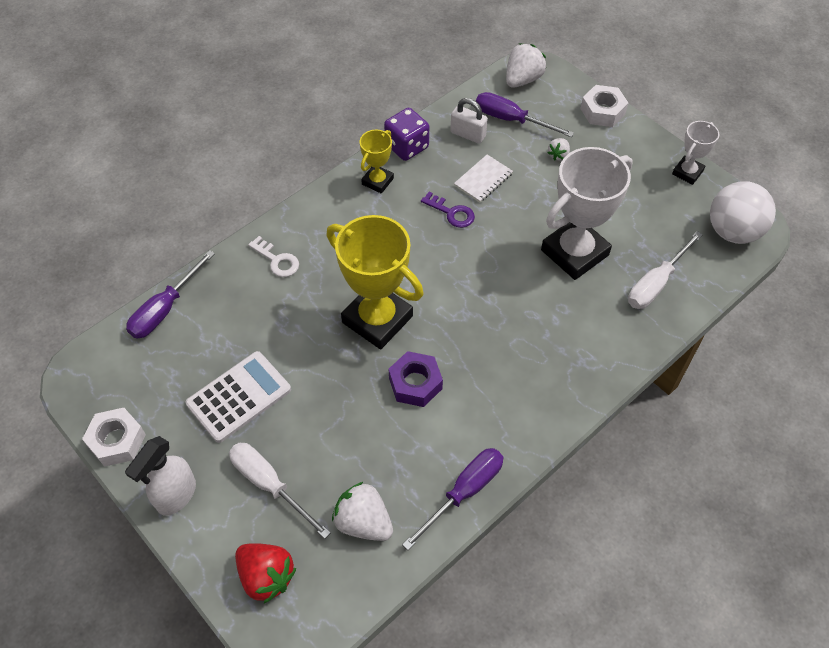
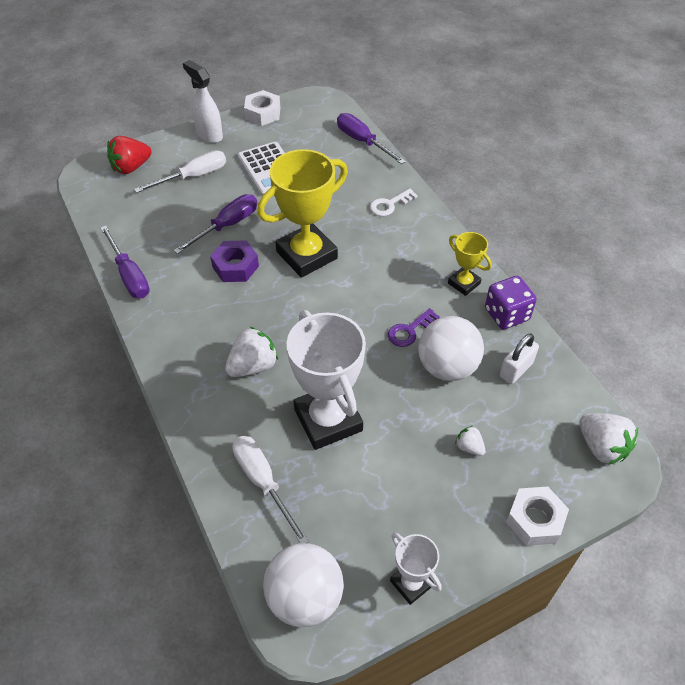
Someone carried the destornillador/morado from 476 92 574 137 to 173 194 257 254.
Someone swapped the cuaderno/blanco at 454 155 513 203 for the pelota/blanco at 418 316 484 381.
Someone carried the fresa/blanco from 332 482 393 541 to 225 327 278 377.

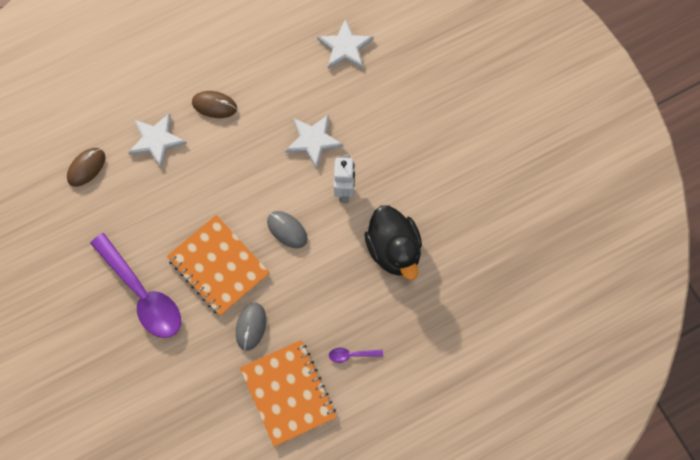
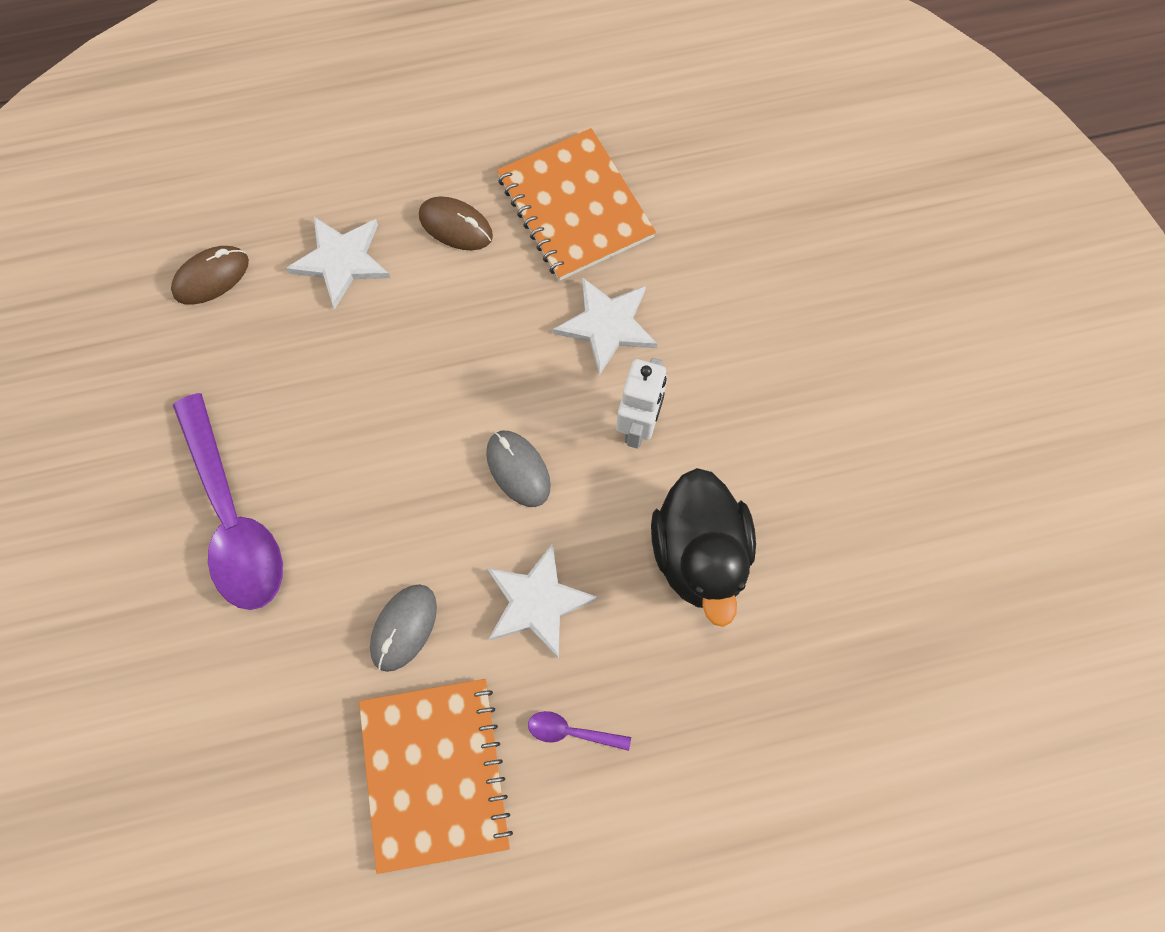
Someone carried the estrella/blanco from 317 19 374 69 to 487 543 597 659.
Someone carried the cuaderno/naranja from 167 215 270 316 to 497 128 656 281.

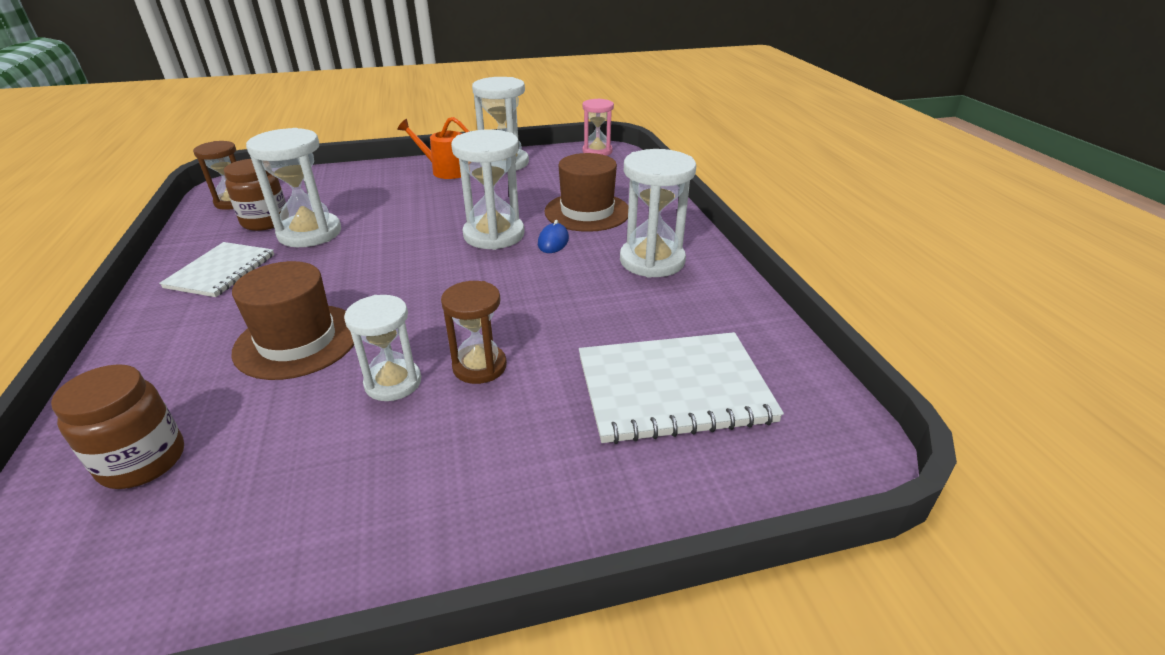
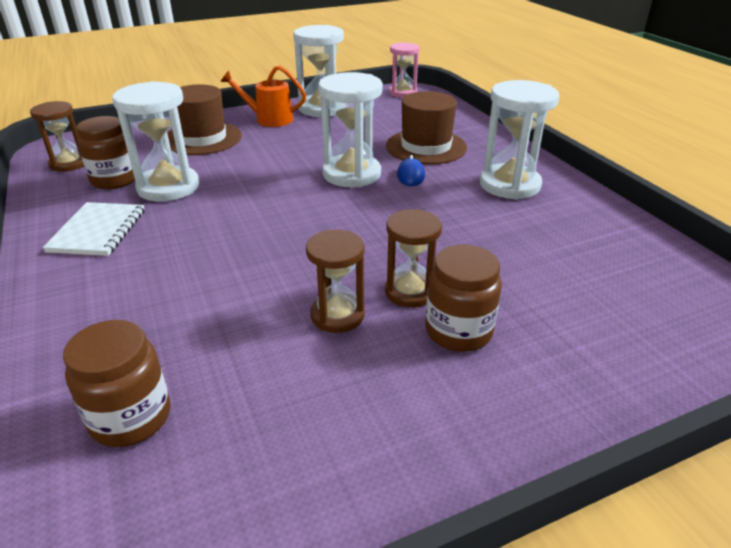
Someone carried the sombrero/marrón from 231 261 354 380 to 167 84 242 155.
Someone repainted the reloj de arena/blanco at 344 295 421 401, which became the reloj de arena/marrón at 306 229 365 333.
Someone took away the cuaderno/blanco at 579 332 784 444.
Someone put down the tarro/marrón at 425 244 502 352.

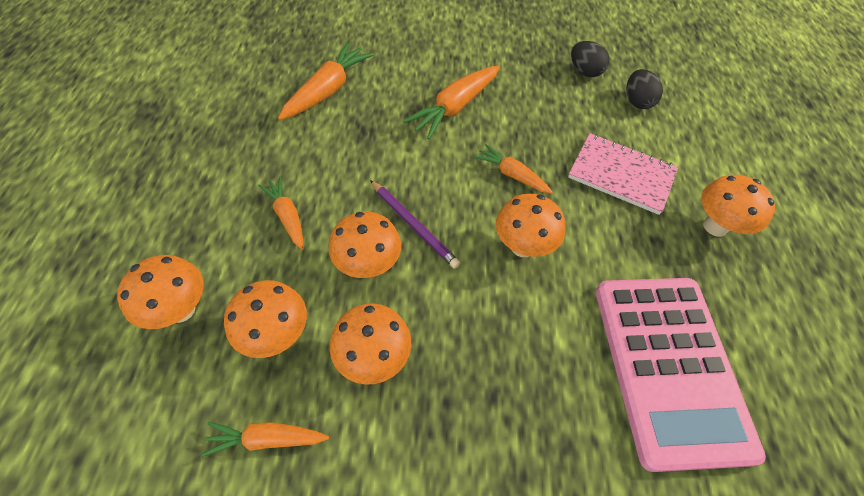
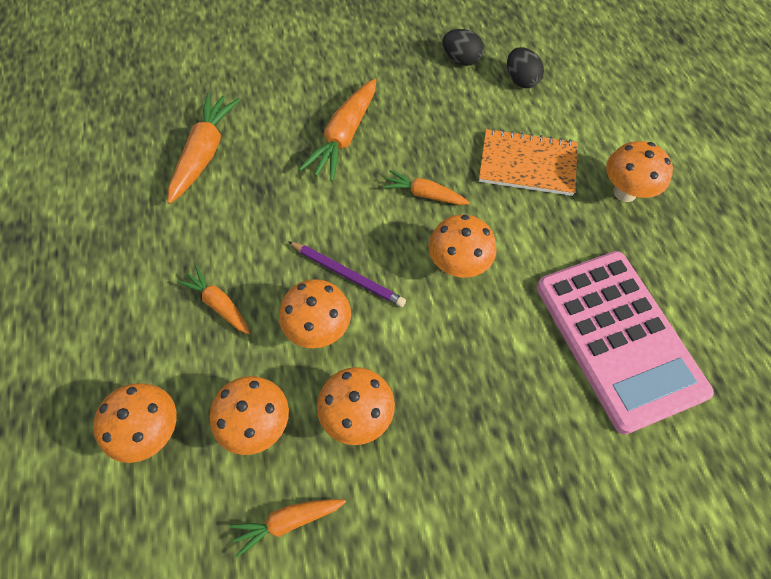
Someone repainted the cuaderno/rosa at 568 133 678 215, which became the cuaderno/naranja at 479 128 578 196.

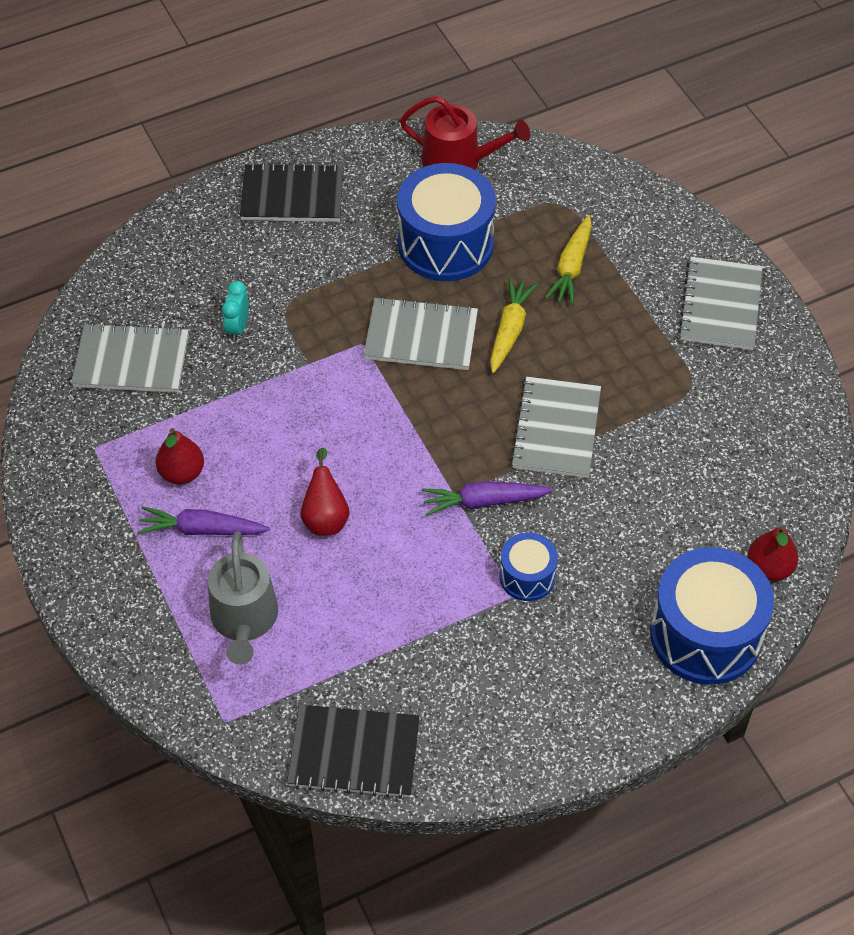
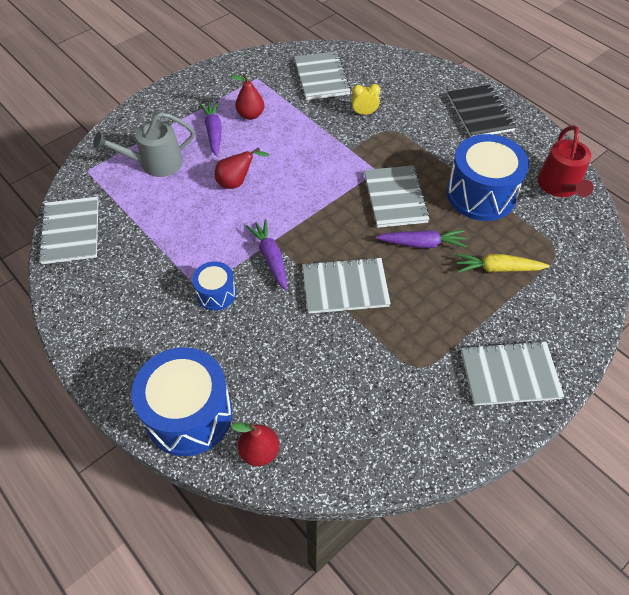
Someone repainted the zanahoria/amarillo at 490 277 538 373, which became the zanahoria/morado at 376 230 467 248.
Someone repainted the despertador/turquesa at 222 281 249 341, which became the despertador/amarillo at 351 84 380 115.
Someone repainted the cuaderno/negro at 287 705 420 799, which became the cuaderno/gris at 38 197 99 264.

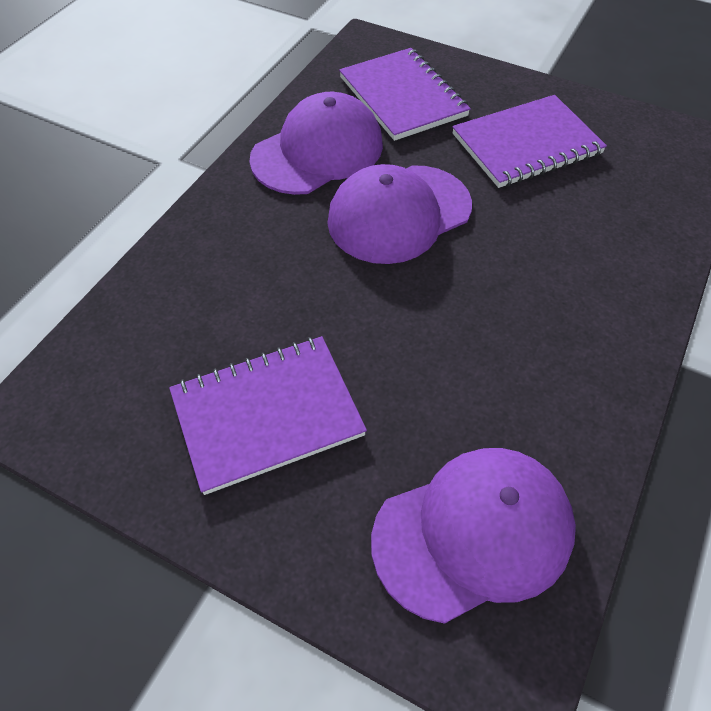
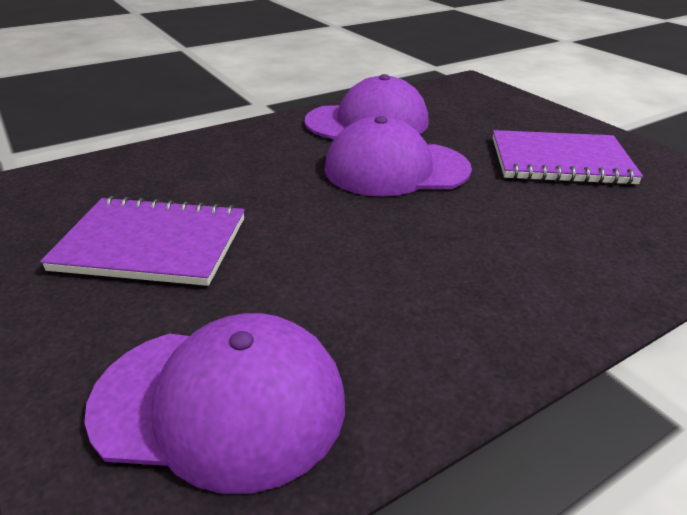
Someone took away the cuaderno/morado at 339 48 471 141.

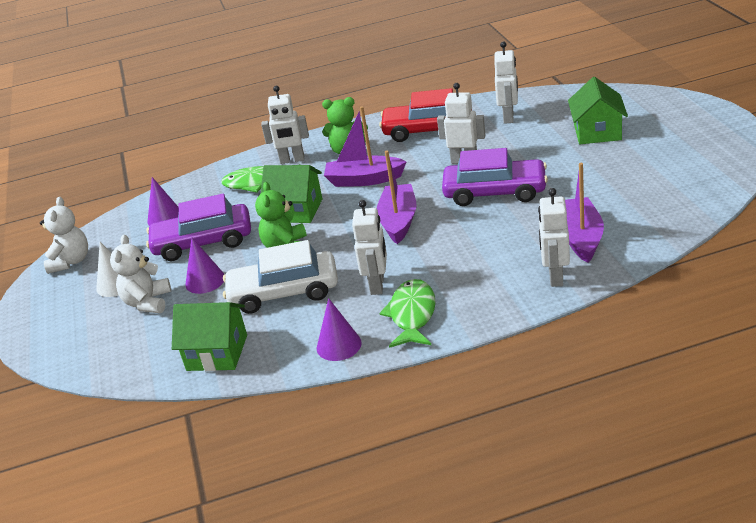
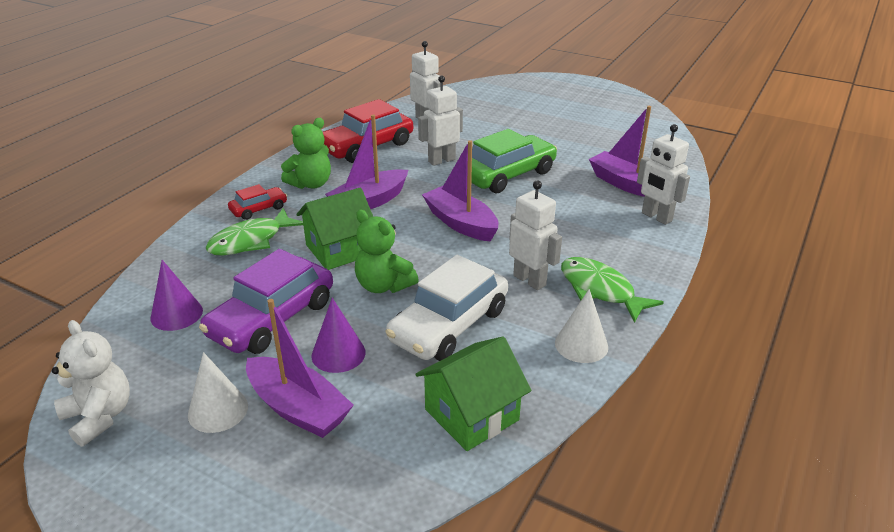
Someone took away the casa/verde at 568 77 628 144.
Someone swapped the robot/blanco at 261 86 309 164 for the coche/rojo at 228 184 287 220.
Someone repainted the coche/morado at 442 148 548 206, which became the coche/verde at 471 129 557 193.
Someone swapped the osito/blanco at 110 235 171 313 for the barco/morado at 246 299 354 438.
Someone repainted the cono/morado at 317 298 362 361, which became the cono/blanco at 555 289 608 363.

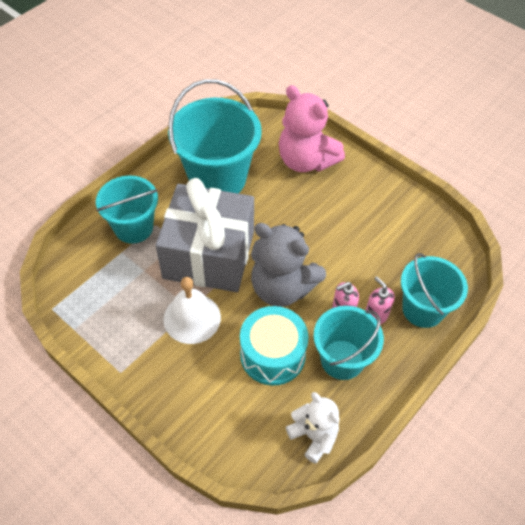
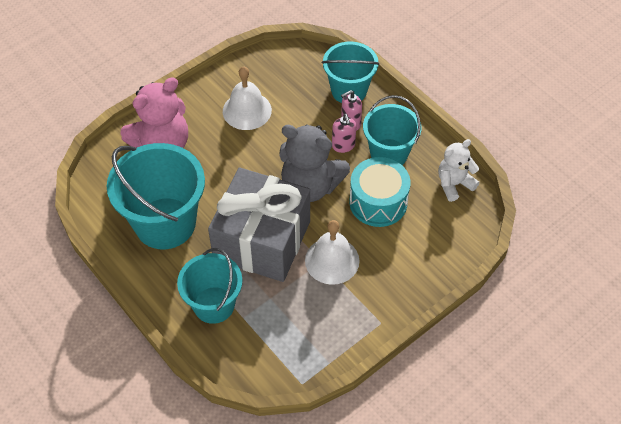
Someone rotated the osito/gris at 251 223 326 307 by 75 degrees clockwise.
Someone put down the campana/blanco at 223 66 272 130.

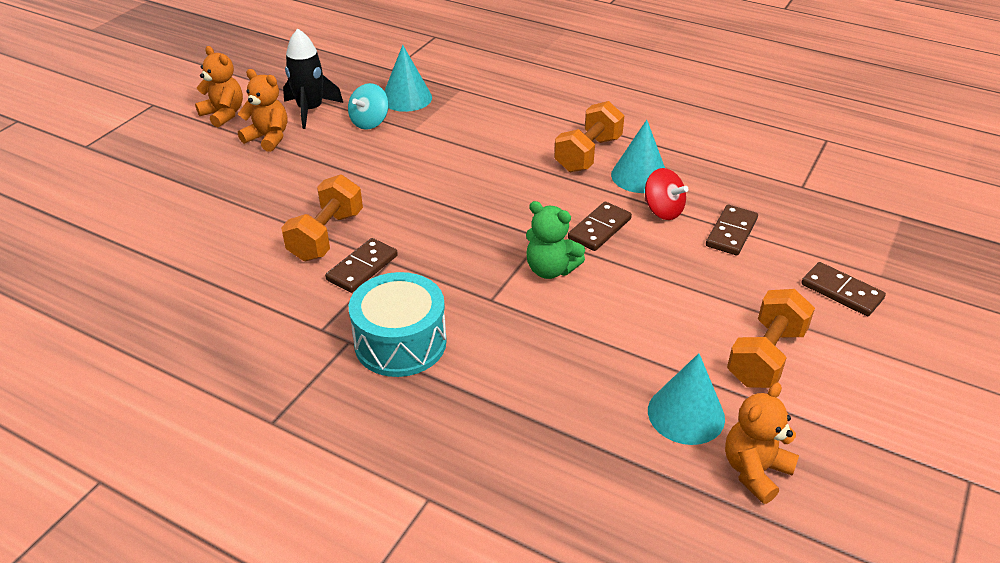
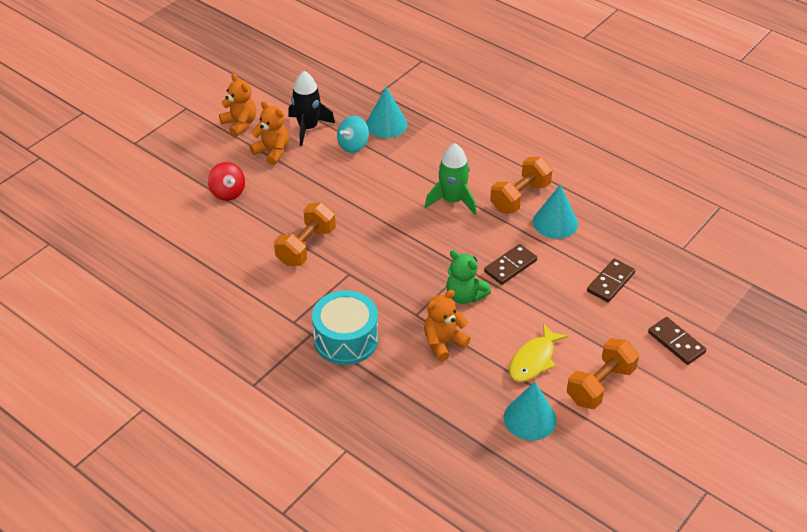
Someone carried the peonza/rojo from 645 168 688 220 to 208 162 245 201.
Someone took away the ficha de dominó/marrón at 325 238 398 293.
Someone carried the osito/naranja from 725 383 799 504 to 424 290 471 361.
Someone put down the cohete/verde at 425 143 476 214.
Someone put down the pez/amarillo at 509 323 568 382.

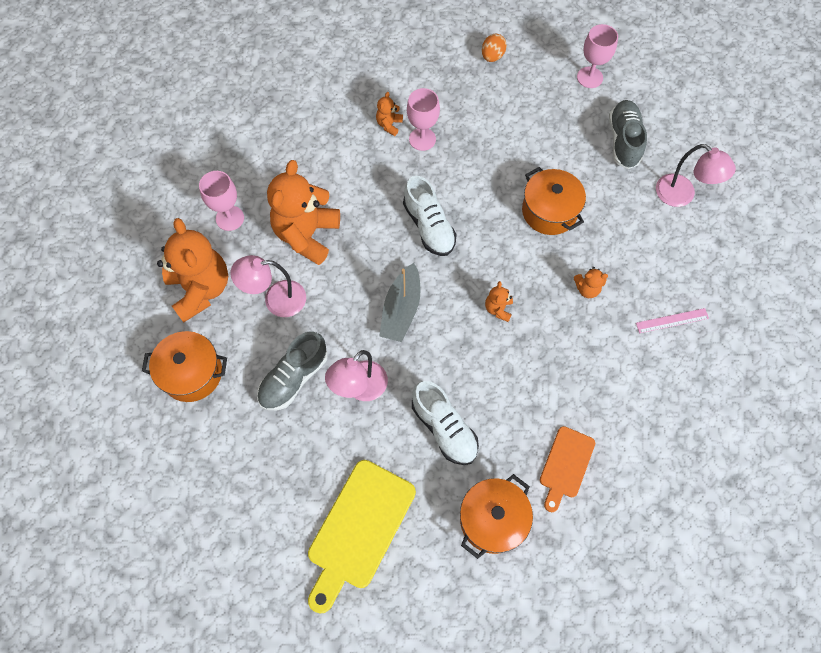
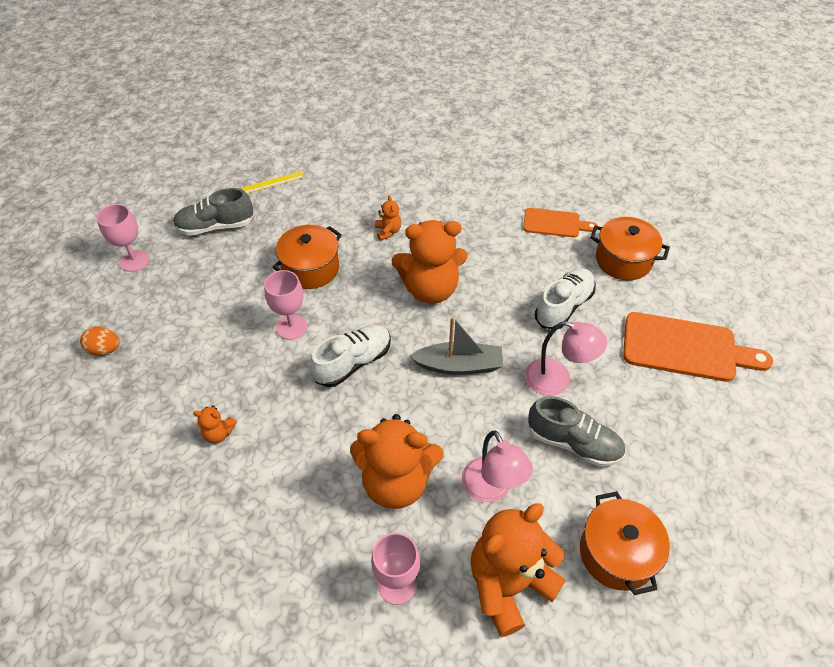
Someone carried the copa/rosa from 407 88 440 151 to 264 270 307 340.
Someone swapped the lámpara/rosa at 656 144 736 207 for the regla/amarillo at 241 171 305 194.
Someone scaled the osito/naranja at 485 281 513 322 by 2.31.
Someone took away the regla/rosa at 636 308 709 333.
Someone repainted the tabla de cortar/amarillo at 308 460 416 613, which became the tabla de cortar/naranja at 623 312 773 382.

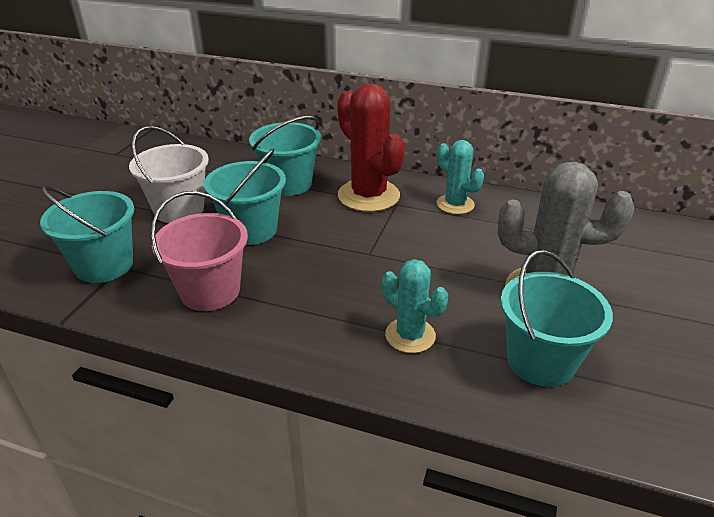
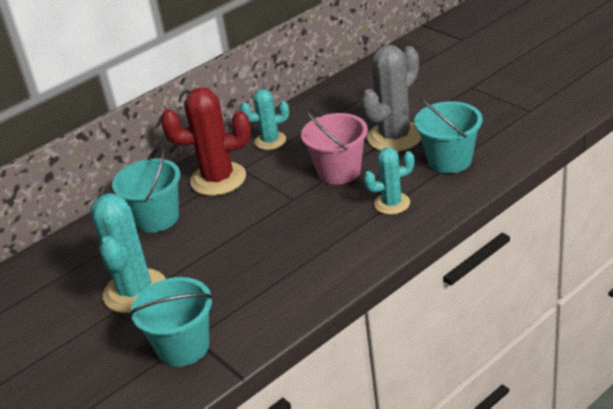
Someone swapped the balde/blanco at 129 126 209 223 for the cactus/turquesa at 90 193 166 313.
Someone took away the balde/turquesa at 204 149 286 245.
Someone carried the balde/rosa from 151 191 248 311 to 301 108 368 185.

